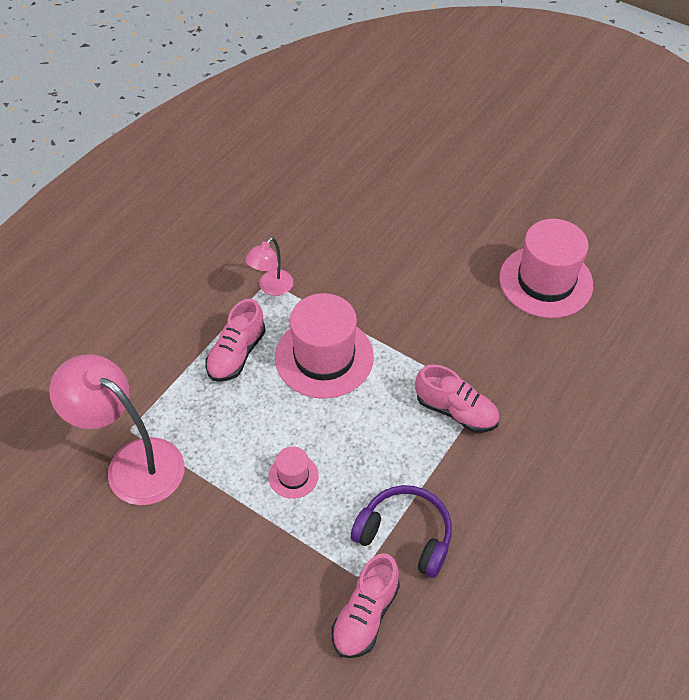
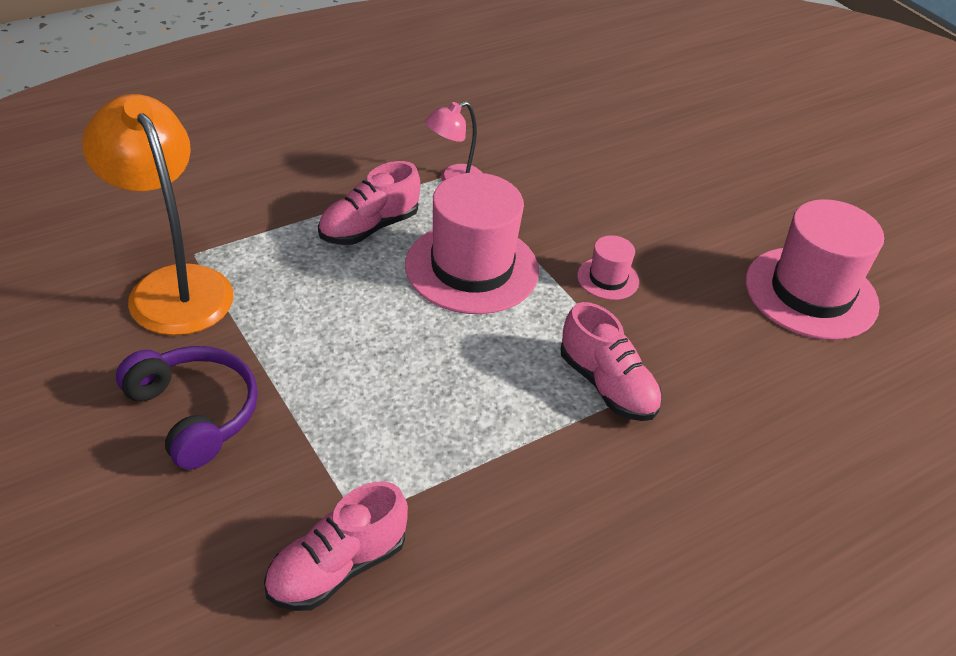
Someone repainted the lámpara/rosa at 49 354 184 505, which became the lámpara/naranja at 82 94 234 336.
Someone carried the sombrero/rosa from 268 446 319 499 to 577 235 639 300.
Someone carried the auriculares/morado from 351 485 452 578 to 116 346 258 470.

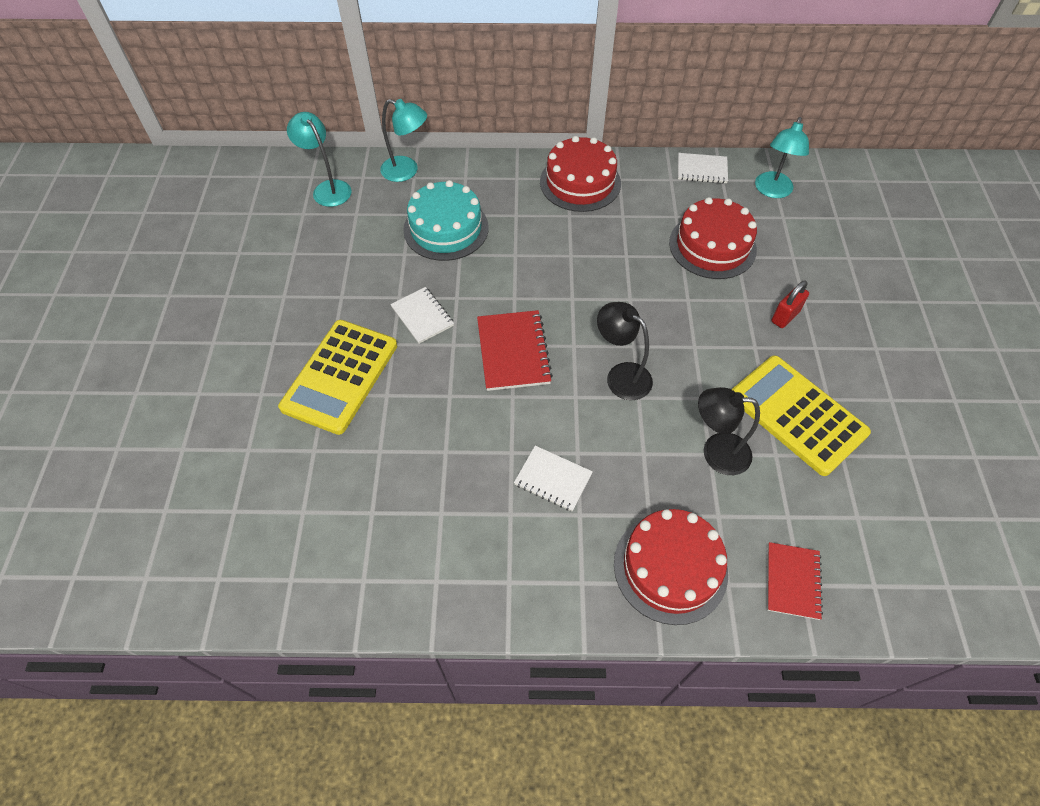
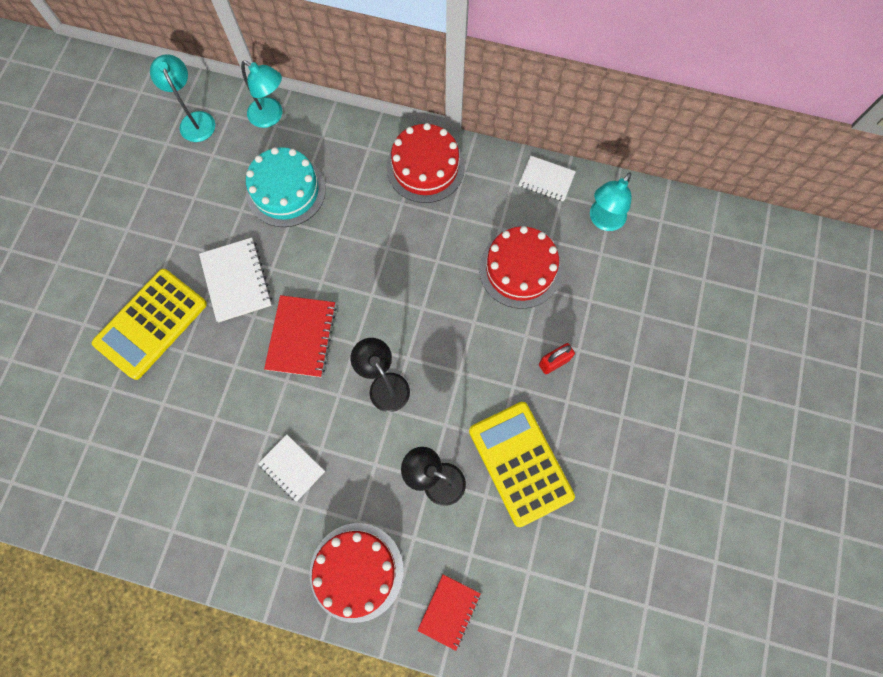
Someone scaled the cuaderno/blanco at 390 287 454 344 by 1.50.

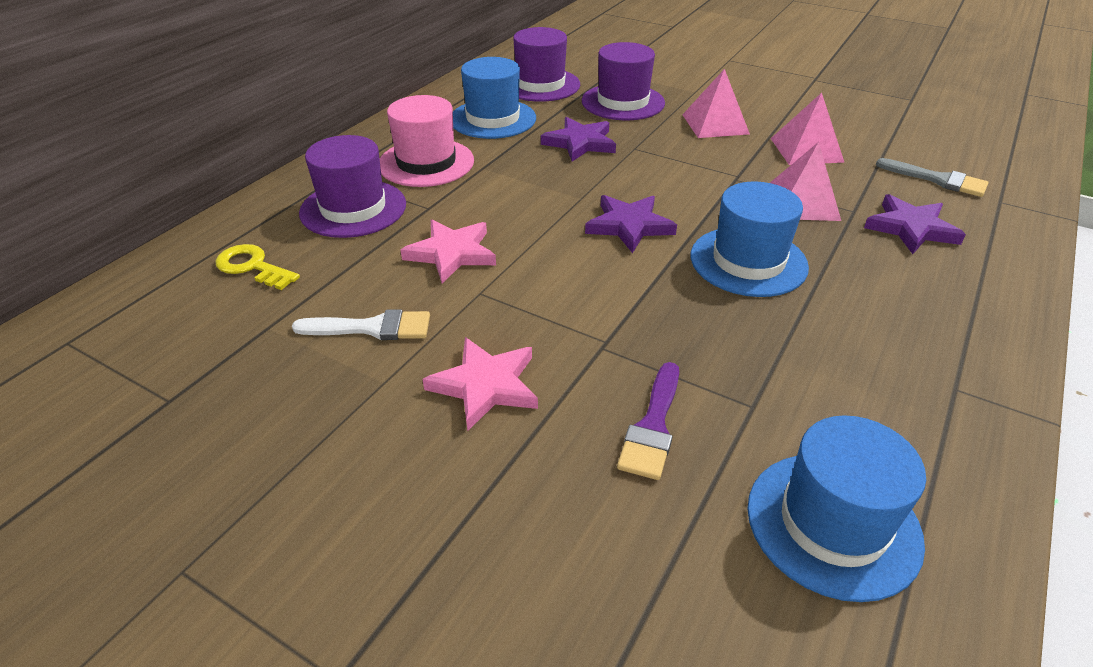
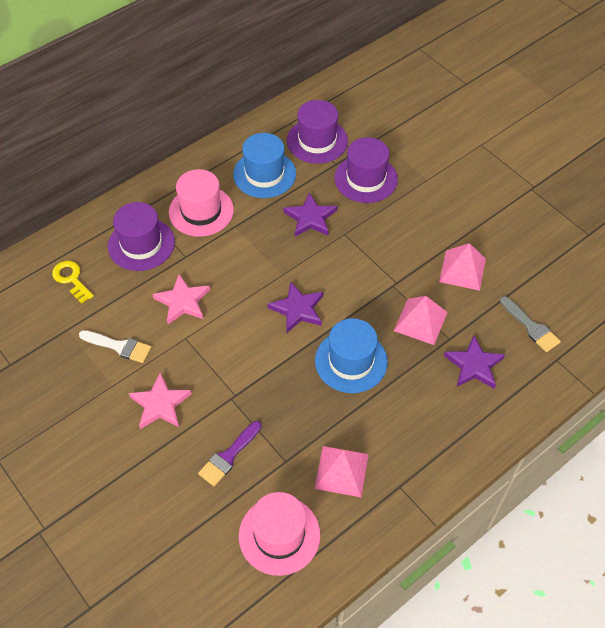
Someone carried the pirámide/rosa from 682 69 750 138 to 314 446 369 497.
Someone repainted the sombrero/azul at 747 415 926 602, which became the sombrero/rosa at 239 492 320 576.

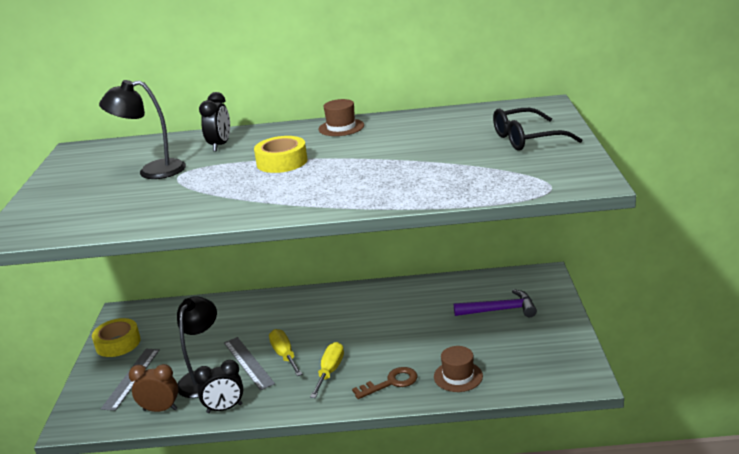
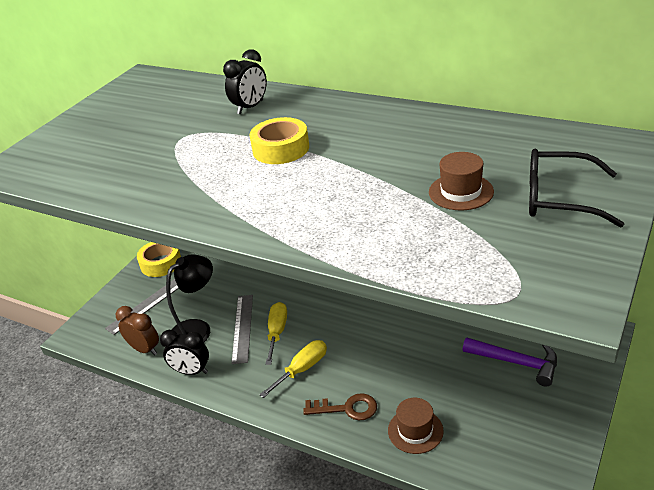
Someone took away the lámpara/negro at 99 80 186 179.
Someone carried the sombrero/marrón from 318 99 364 136 to 429 152 494 210.

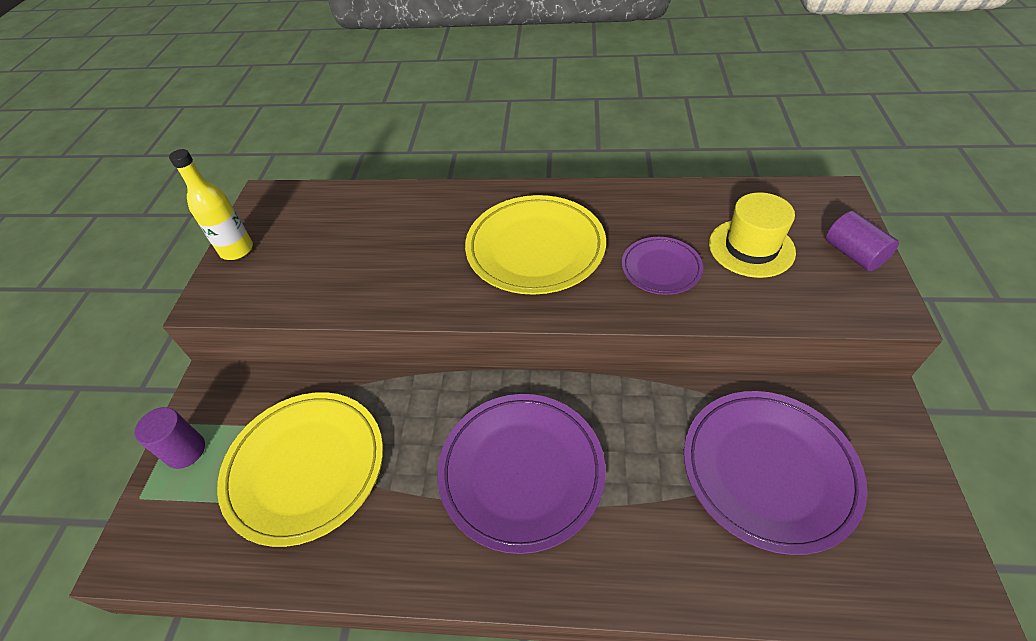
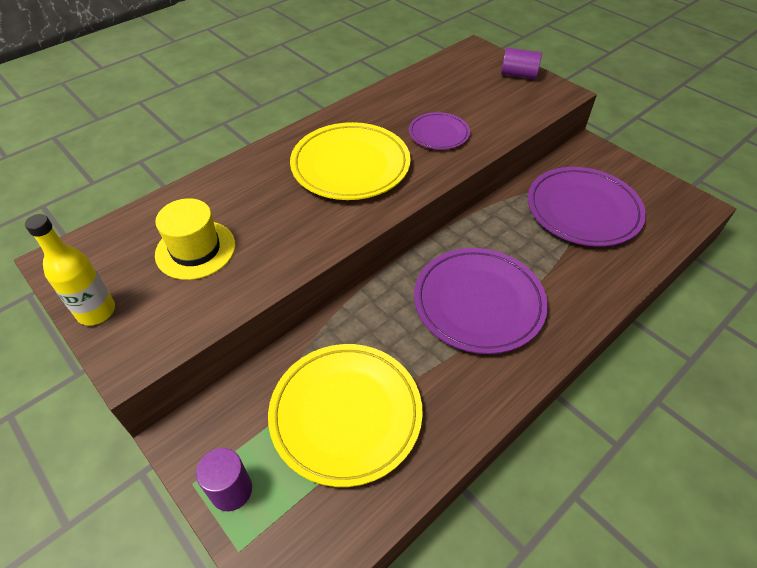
Someone carried the sombrero/amarillo from 709 192 796 278 to 155 198 236 280.

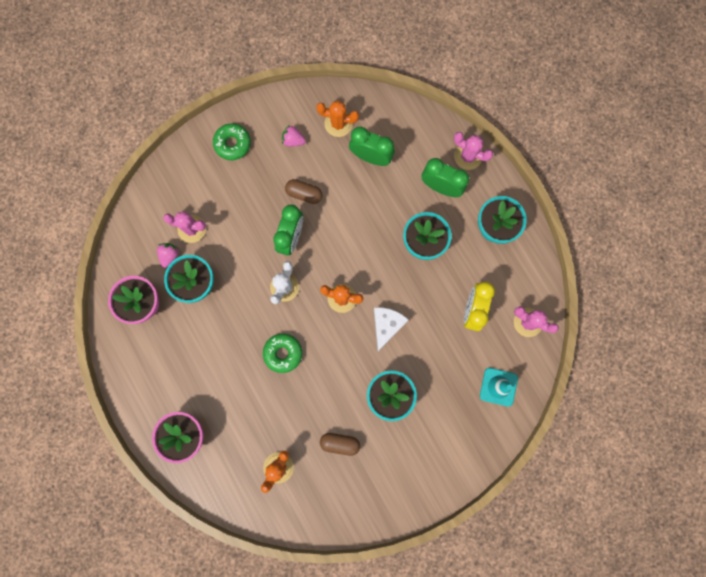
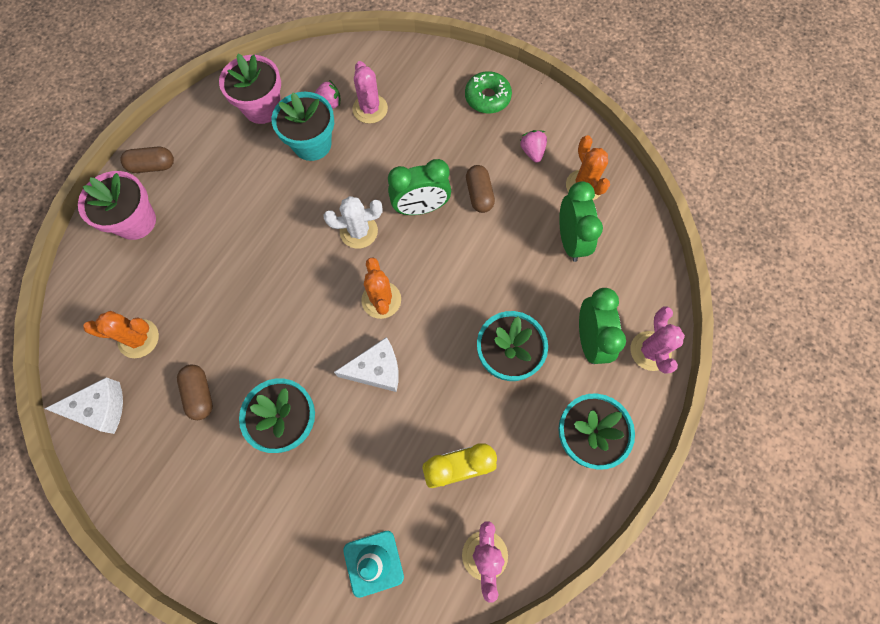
Someone took away the rosquilla/verde at 263 333 302 373.
Someone put down the cápsula/marrón at 120 147 174 173.
Someone put down the queso/blanco at 45 377 123 434.

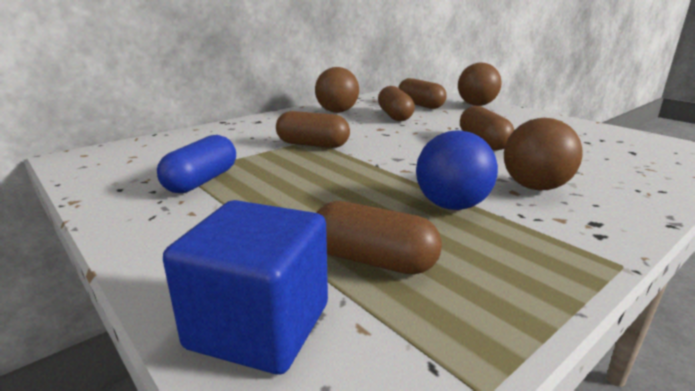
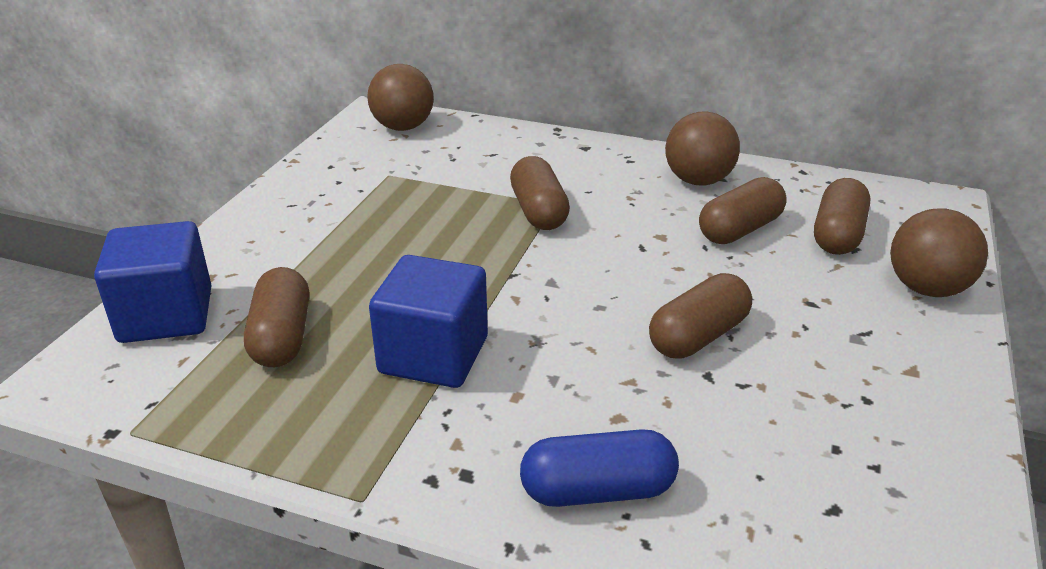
Someone carried the pelota/marrón from 504 118 583 191 to 367 64 434 131.
Someone swapped the pelota/azul at 416 130 498 210 for the cubo/azul at 369 255 488 388.
Someone carried the cápsula/azul from 157 135 236 193 to 520 429 679 507.

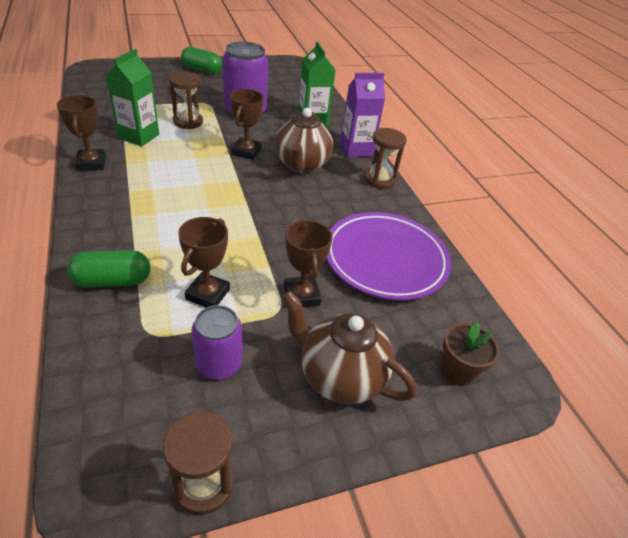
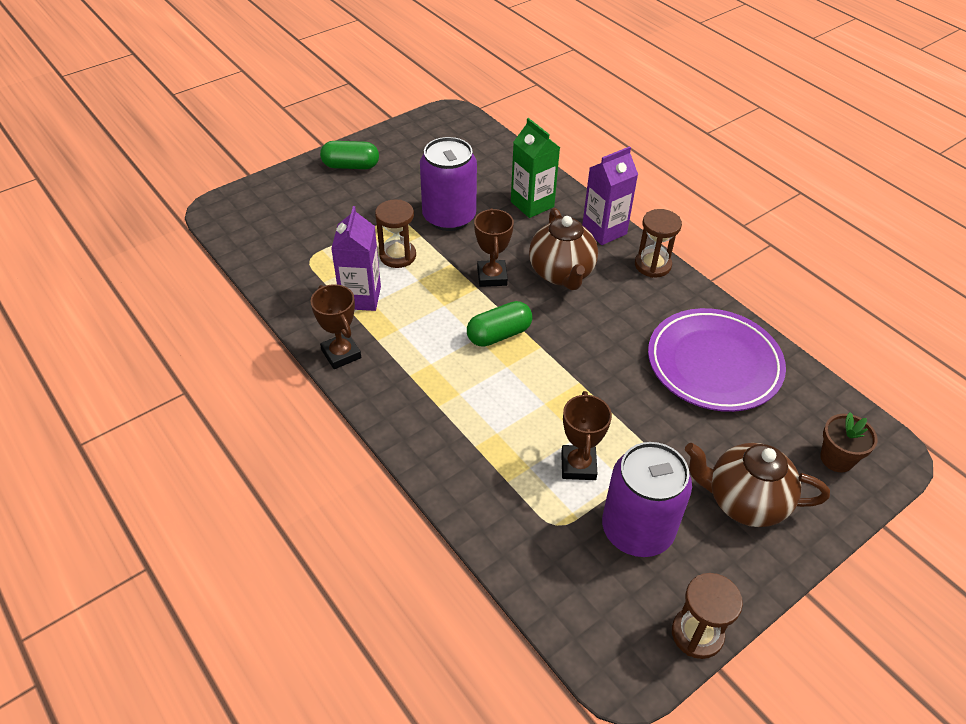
Someone repainted the cartón de leche/verde at 106 49 159 147, which became the cartón de leche/morado at 331 206 381 311.
Someone took away the trofeo/marrón at 284 219 333 307.
Someone carried the cápsula/verde from 67 250 150 287 to 467 301 532 347.
Someone scaled the lata/morado at 192 305 242 379 by 1.64.

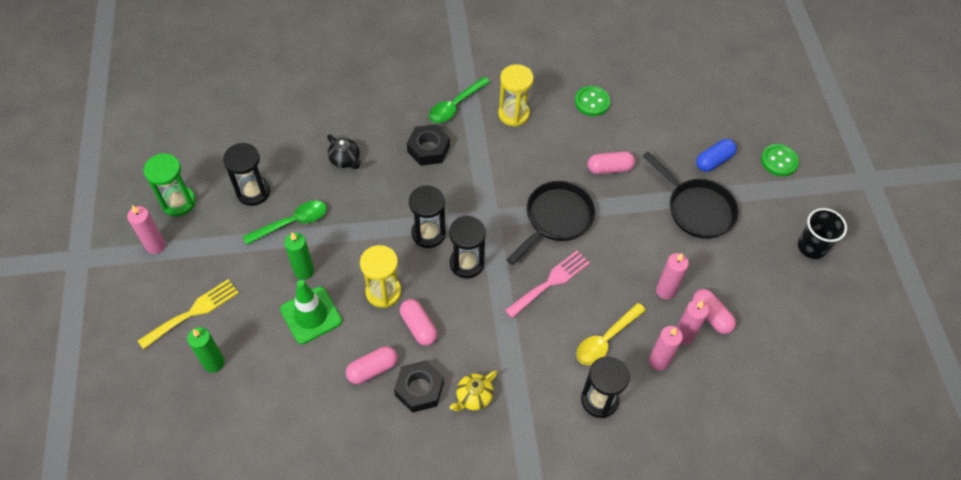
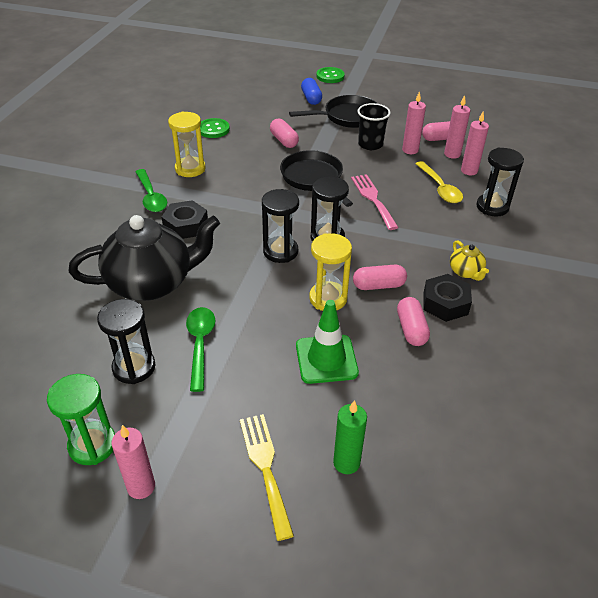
Someone scaled the tetera/negro at 327 134 361 169 by 2.38.
Someone rotated the cápsula/rosa at 588 151 635 174 by 45 degrees counterclockwise.
Someone carried the vaso/negro from 798 208 847 259 to 357 103 391 150.
Someone took away the vela/verde at 284 232 314 280.

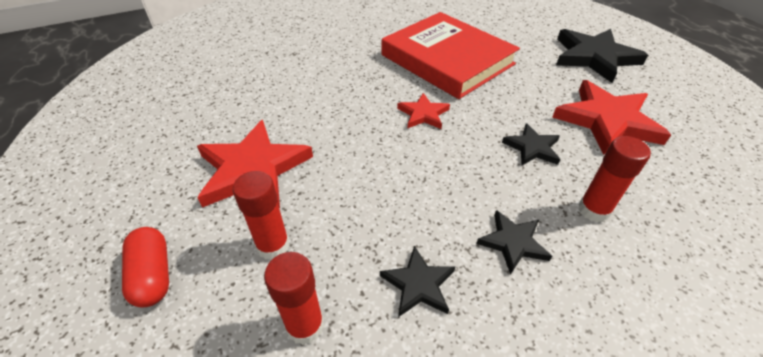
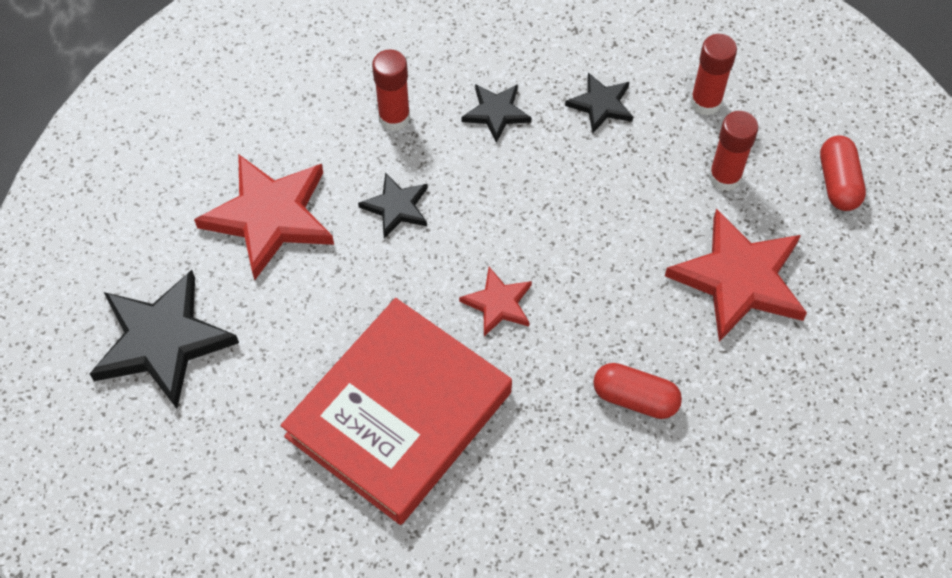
Someone rotated the libro/rojo at 382 12 520 99 by 60 degrees clockwise.
Someone put down the cápsula/rojo at 593 363 682 419.

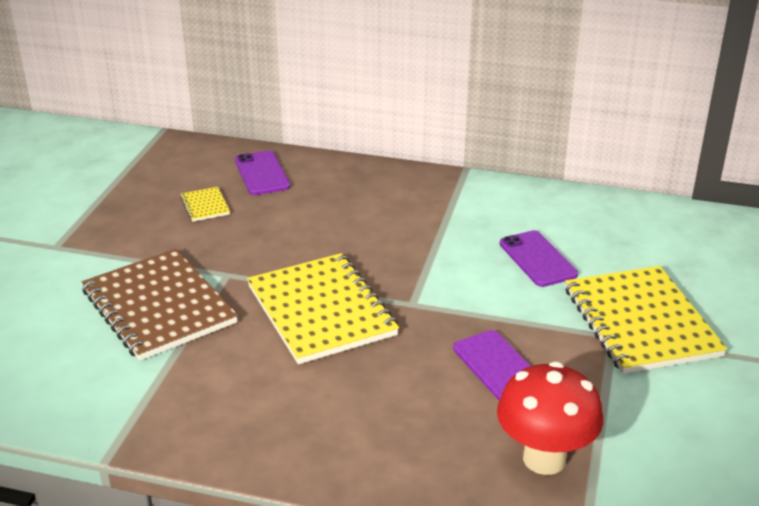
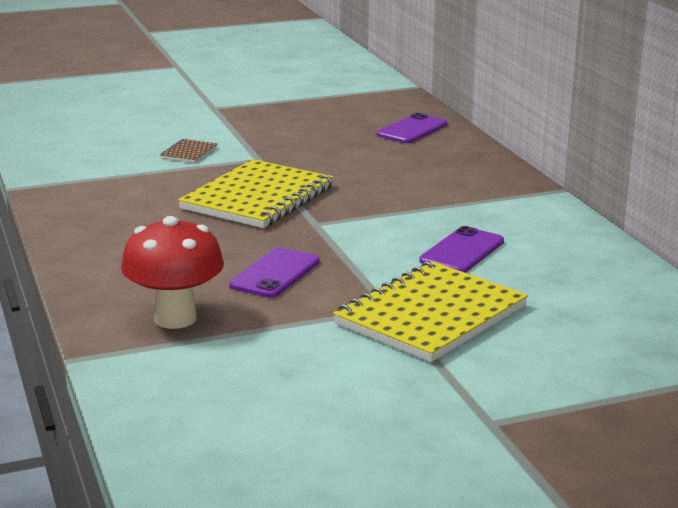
Someone took away the cuaderno/amarillo at 180 187 230 222.
Someone scaled the cuaderno/marrón at 82 249 238 361 by 0.42.

